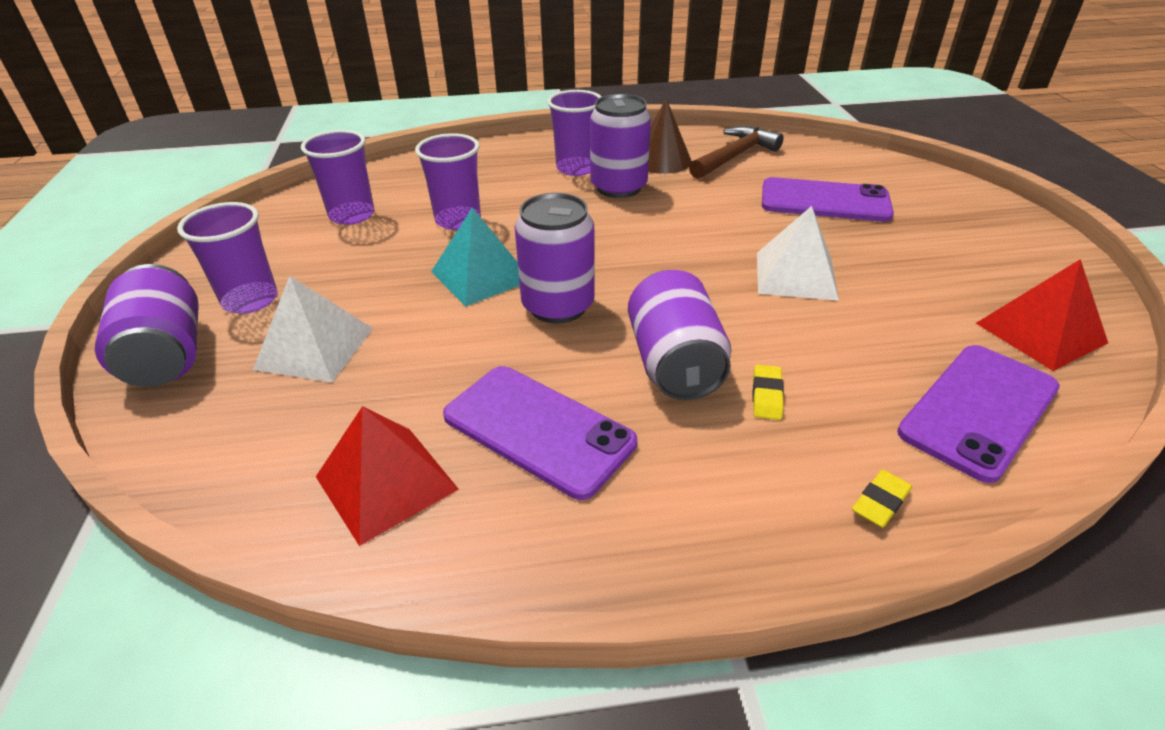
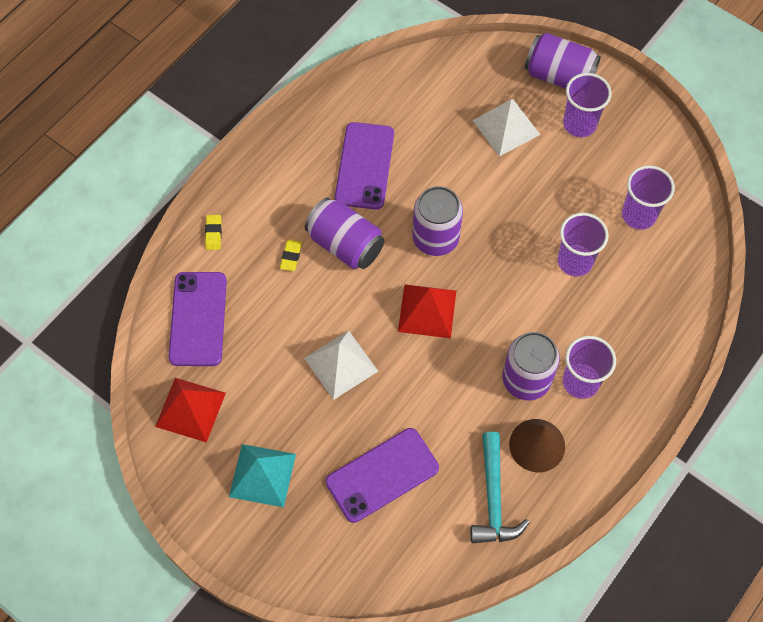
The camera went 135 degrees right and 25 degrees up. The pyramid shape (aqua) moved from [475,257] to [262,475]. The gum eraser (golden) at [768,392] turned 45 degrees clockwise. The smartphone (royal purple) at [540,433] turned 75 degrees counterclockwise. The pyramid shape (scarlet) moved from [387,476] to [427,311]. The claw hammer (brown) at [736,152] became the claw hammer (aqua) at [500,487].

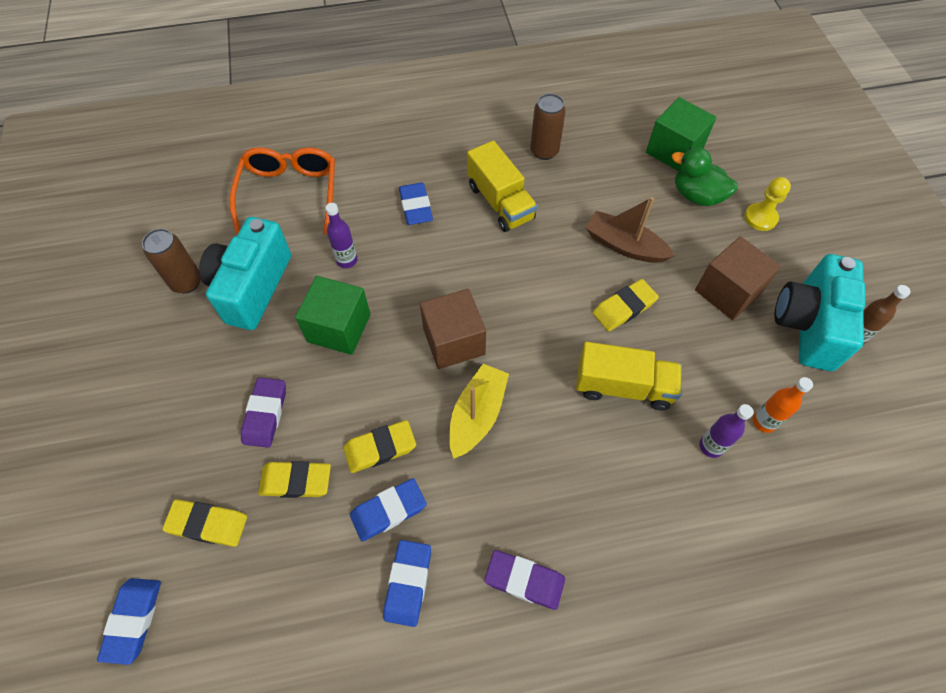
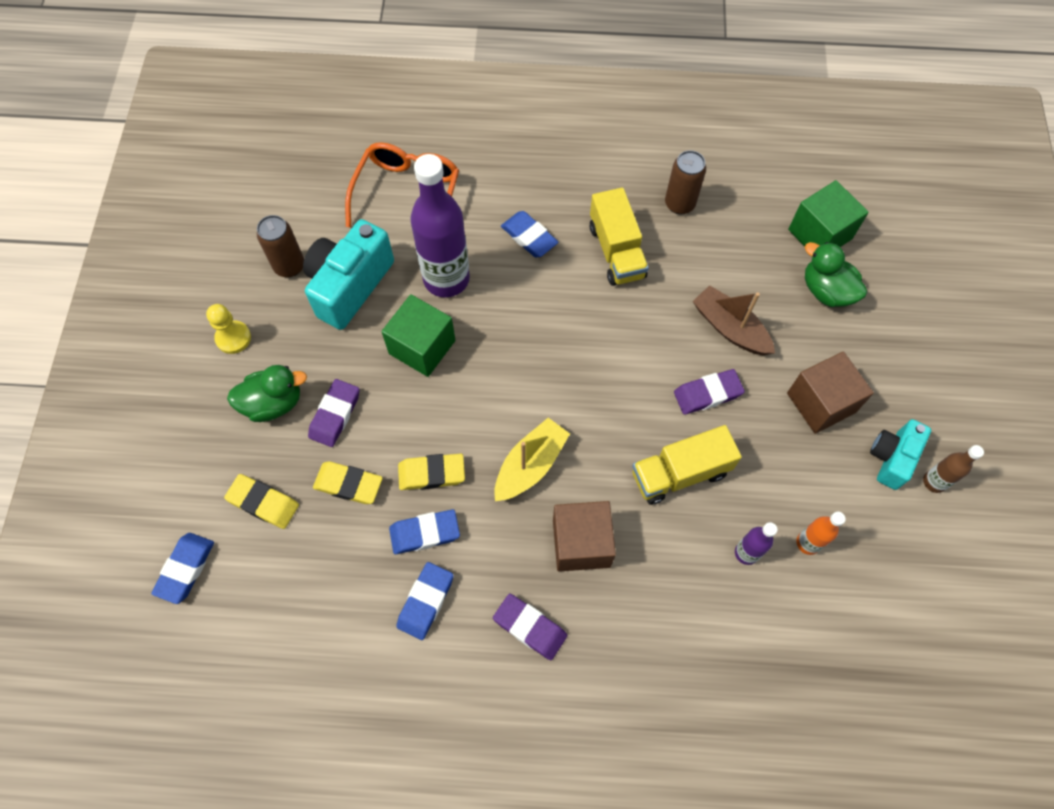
The camera went 15 degrees right and 5 degrees up. The pawn (golden) moved from [768,204] to [228,329]. The duck (emerald) at [267,393] appeared. The drink bottle (royal purple) at [341,235] changed to 2.16 times the size. The gum eraser (royal blue) at [416,204] turned 45 degrees counterclockwise. The block (brown) moved from [453,329] to [584,536]. The lorry (golden) at [629,376] turned 135 degrees clockwise. The gum eraser (golden) at [626,305] became the gum eraser (royal purple) at [709,392]. The camera (aqua) at [820,312] changed to 0.60 times the size.

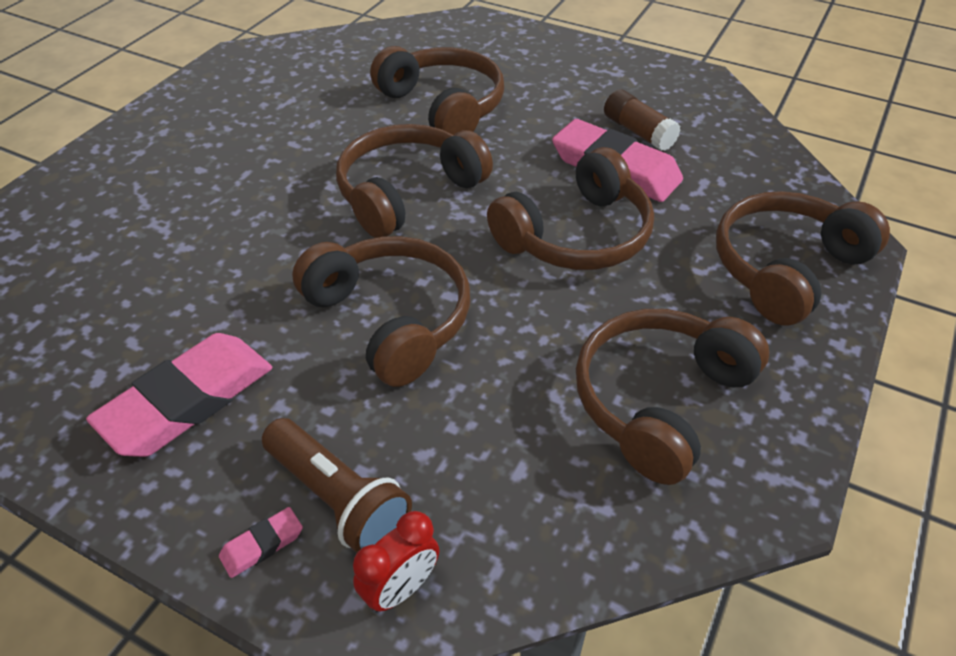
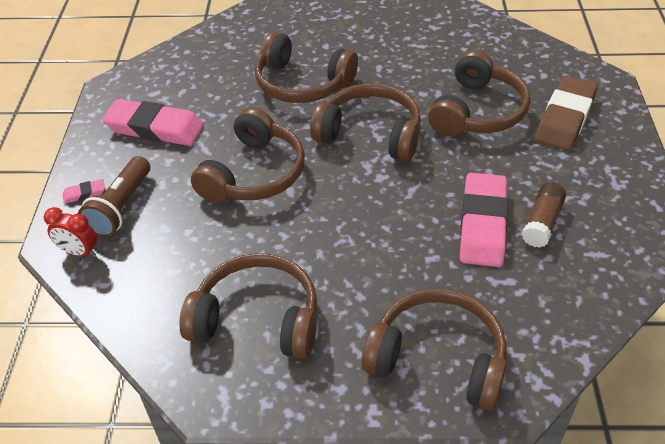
The camera went 65 degrees right and 0 degrees up. The gum eraser (rose-pink) at [261,542] turned 45 degrees counterclockwise. The headphones (brown) moved from [570,208] to [306,67]. The gum eraser (brown) at [566,113] appeared.

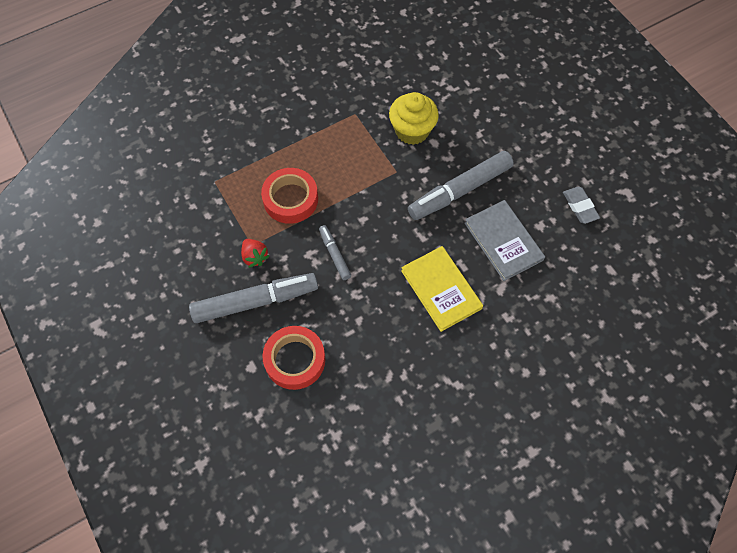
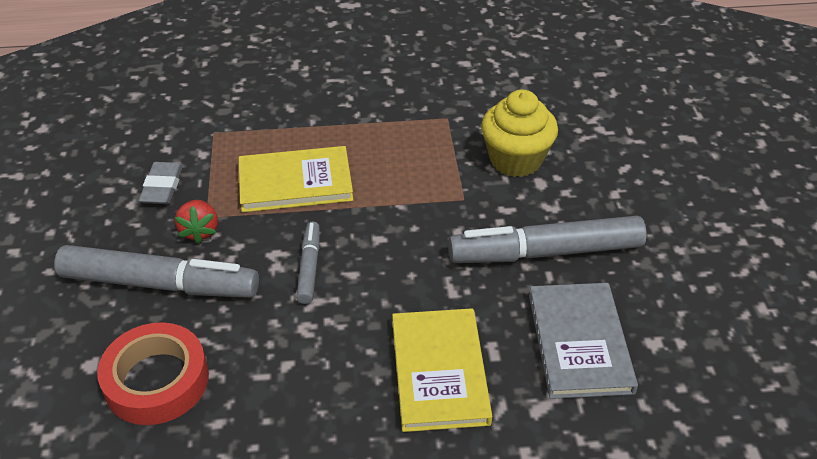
The camera went 25 degrees right and 20 degrees down. The gum eraser (ash-grey) moved from [581,205] to [161,183]. The sticky tape (scarlet) at [289,196] was replaced by the hardcover (golden) at [296,179].

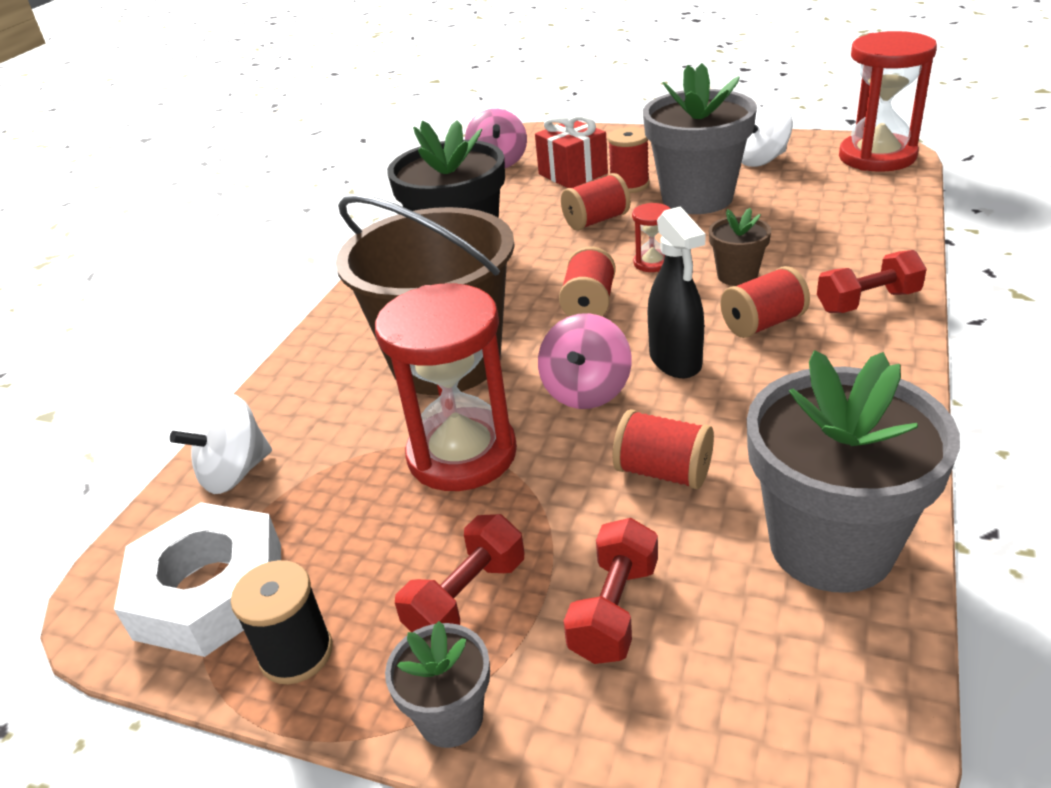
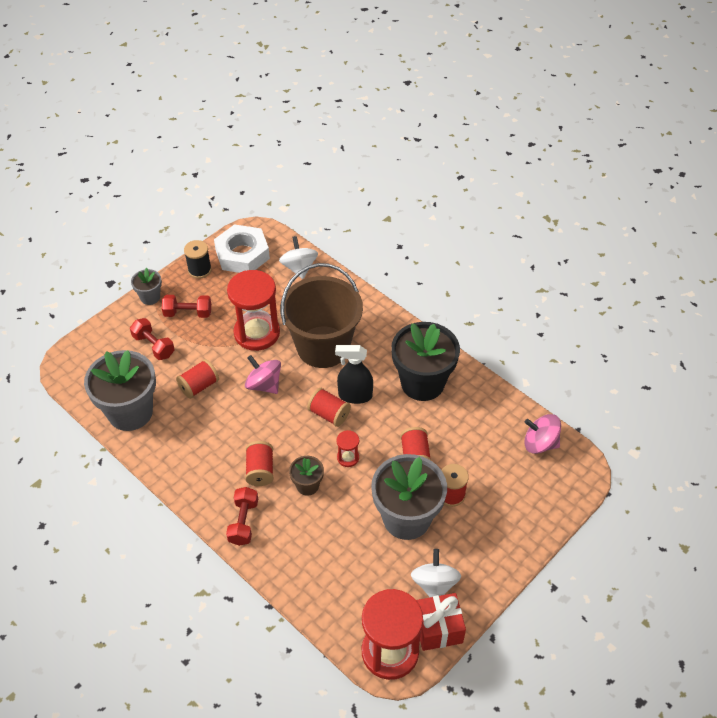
The camera went 110 degrees right and 15 degrees up. The dumbbell (scarlet) at [459,573] turned 60 degrees counterclockwise. The spray bottle (ebony) moved from [677,292] to [354,374]. The present (scarlet) moved from [571,151] to [441,622].

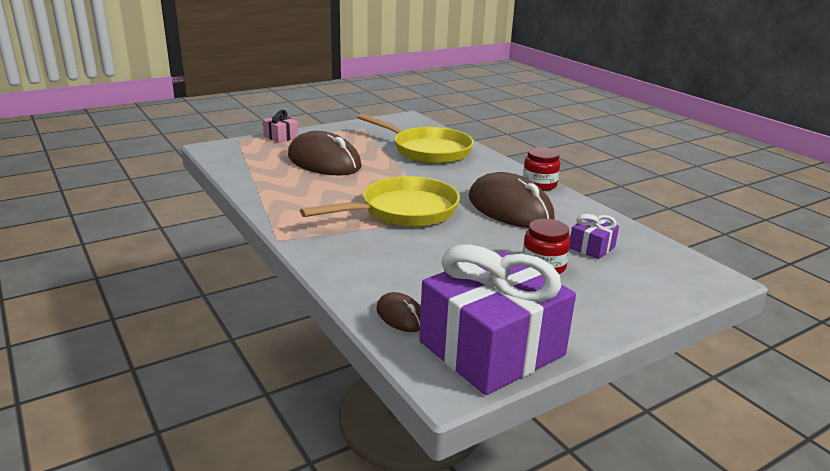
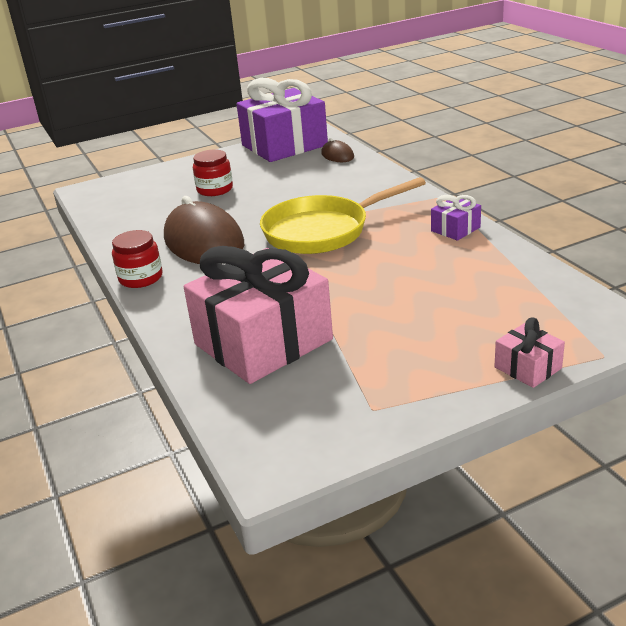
The camera went 170 degrees left and 5 degrees up. The frying pan (golden) at [415,138] was replaced by the present (rose-pink) at [258,315]. The present (royal purple) moved from [594,236] to [456,218]. The computer mouse (brown) at [325,153] disappeared.

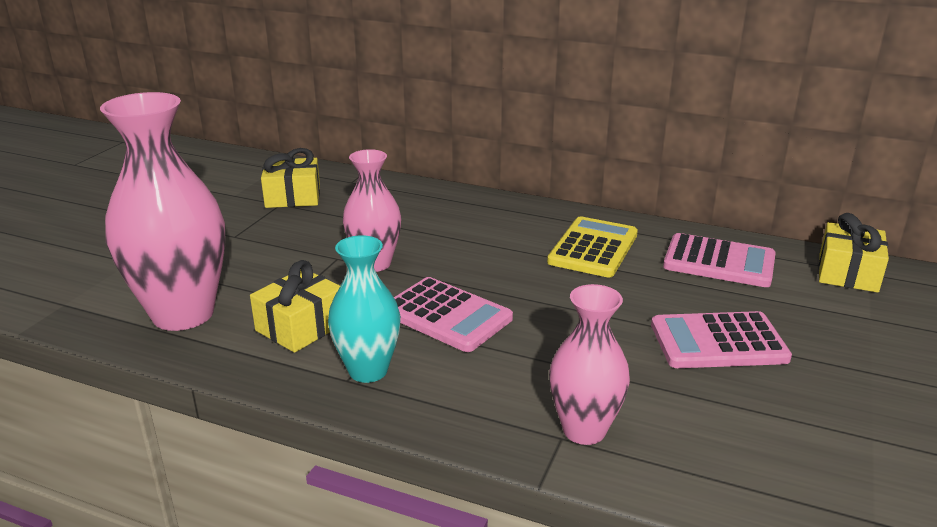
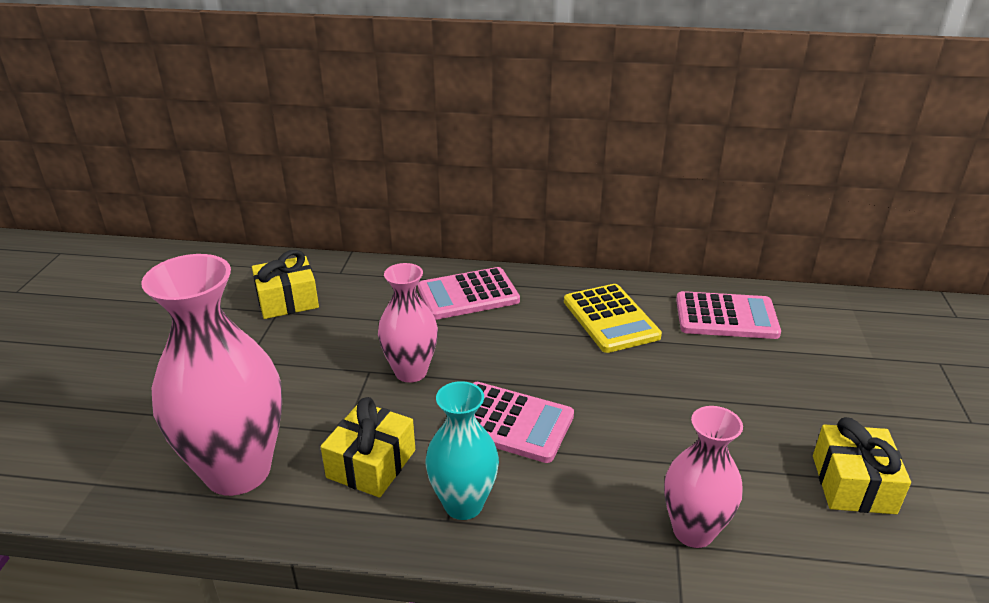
The camera went 15 degrees left and 5 degrees up. The pocket calculator (rose-pink) moved from [721,339] to [469,293]. The pocket calculator (golden) at [592,246] turned 150 degrees clockwise. The present (golden) moved from [853,253] to [862,465].

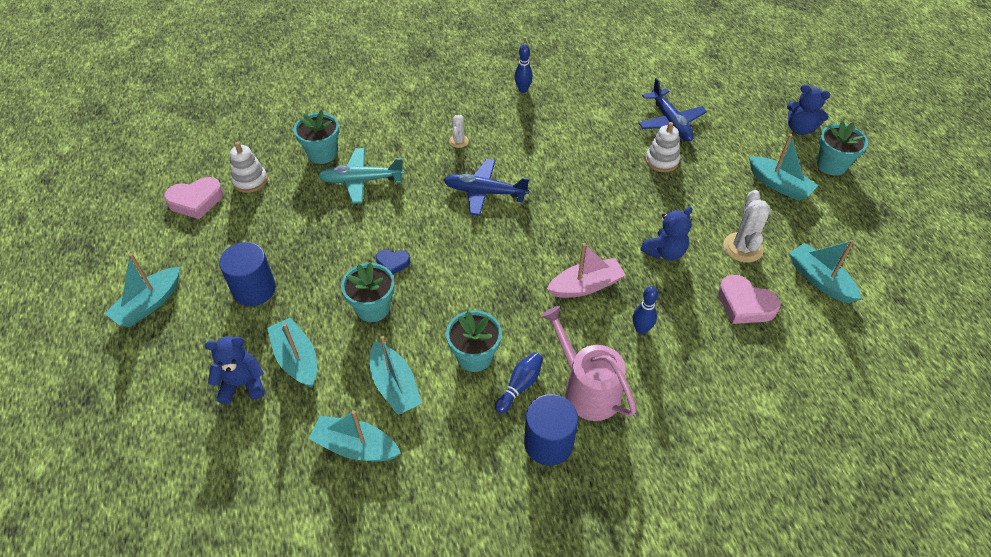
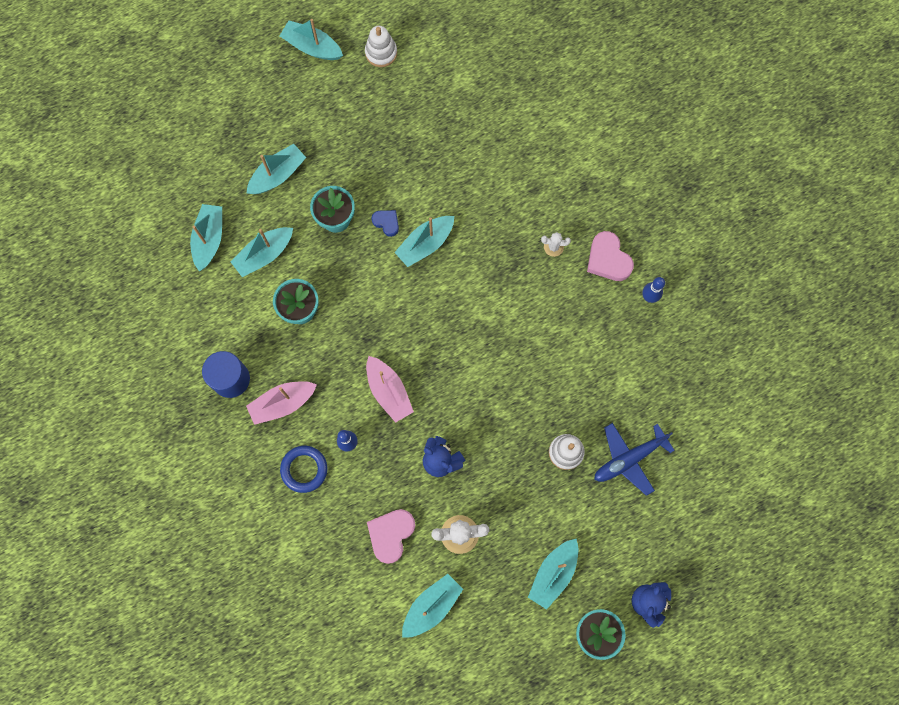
The camera went 80 degrees right and 25 degrees up. The watering pot (rose-pink) at [589,363] was replaced by the toy boat (rose-pink) at [281,403]. The torus (royal blue) at [303,469] appeared. The stacking toy (white) moved from [248,167] to [381,46]. The heart shape (royal blue) at [393,261] turned 135 degrees clockwise. The toy boat (aqua) at [424,241] appeared. The heart shape (rose-pink) moved from [193,198] to [610,256]. The teddy bear (royal blue) at [234,370] disappeared. The solid cylinder (royal blue) at [247,274] disappeared. The flower pot (aqua) at [316,137] disappeared. The aeroplane (aqua) at [361,176] disappeared. The aeroplane (royal blue) at [486,187] disappeared. The bowling pin (royal blue) at [519,383] disappeared.

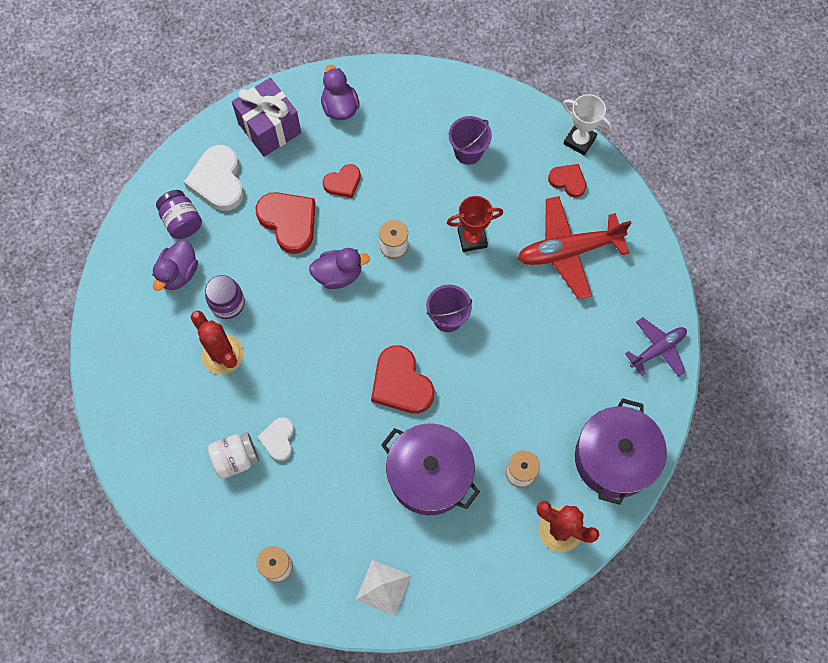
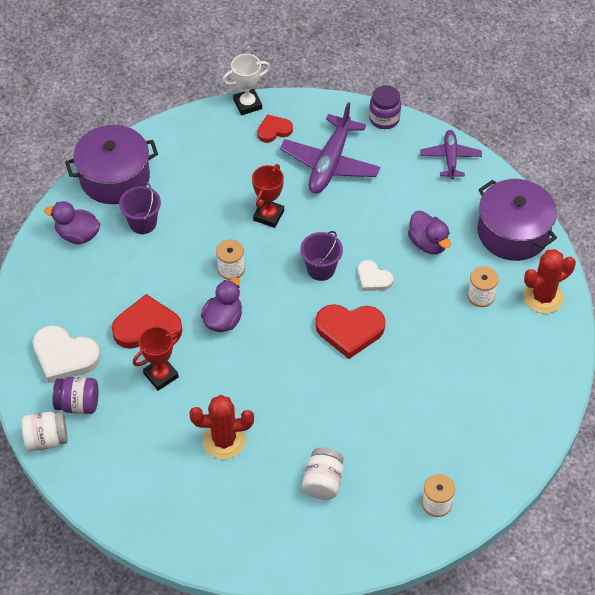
The camera went 55 degrees left and 15 degrees down. The jam jar (white) at [44,431] appeared. The pot (royal purple) moved from [430,469] to [111,164]. The bucket (royal purple) moved from [470,140] to [140,207]. The award cup (scarlet) at [157,358] appeared. The aeroplane (scarlet) at [574,248] became the aeroplane (royal purple) at [330,148]. The heart shape (white) moved from [275,439] to [375,275]. The jam jar (royal purple) moved from [225,297] to [385,107]. The duck (royal purple) moved from [175,265] to [429,232]. The present (royal purple) at [266,117] disappeared. The heart shape (scarlet) at [342,181] disappeared. The pyramid shape (white) at [383,588] disappeared.

